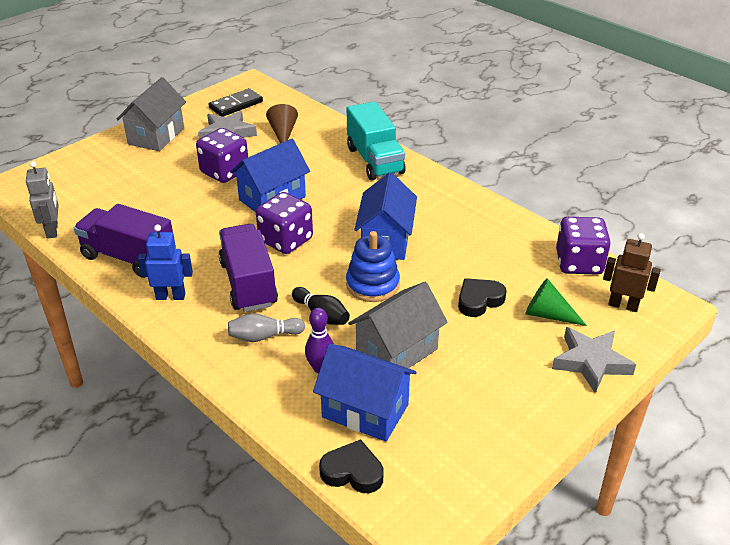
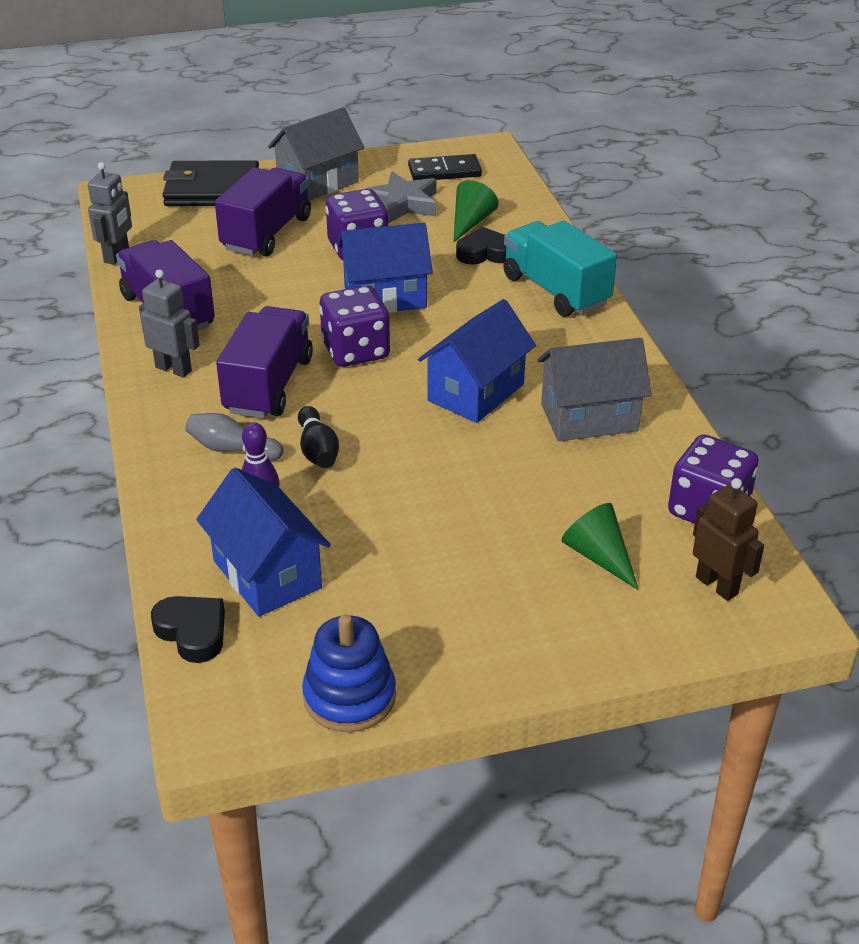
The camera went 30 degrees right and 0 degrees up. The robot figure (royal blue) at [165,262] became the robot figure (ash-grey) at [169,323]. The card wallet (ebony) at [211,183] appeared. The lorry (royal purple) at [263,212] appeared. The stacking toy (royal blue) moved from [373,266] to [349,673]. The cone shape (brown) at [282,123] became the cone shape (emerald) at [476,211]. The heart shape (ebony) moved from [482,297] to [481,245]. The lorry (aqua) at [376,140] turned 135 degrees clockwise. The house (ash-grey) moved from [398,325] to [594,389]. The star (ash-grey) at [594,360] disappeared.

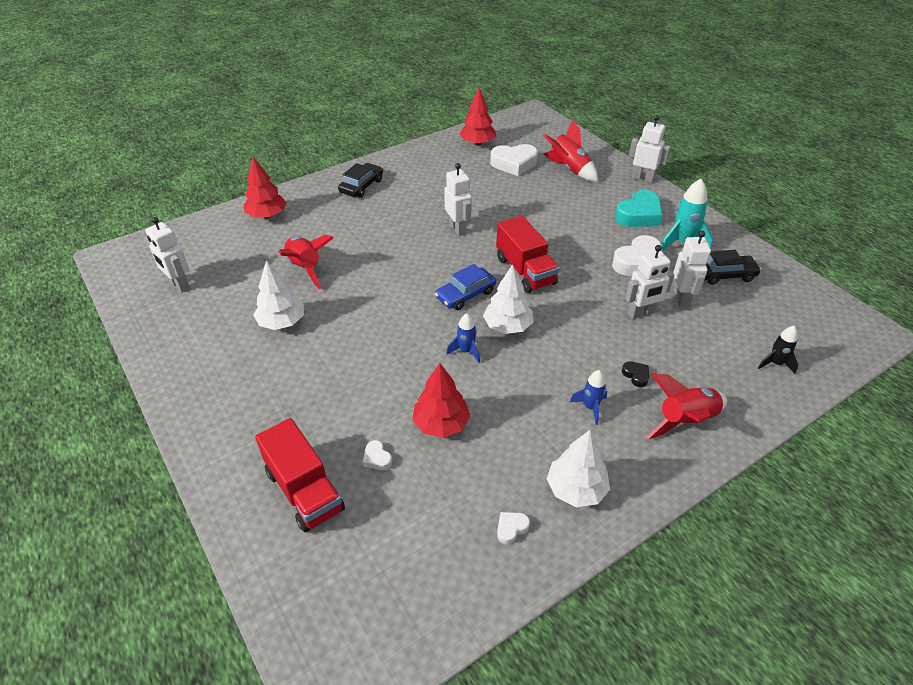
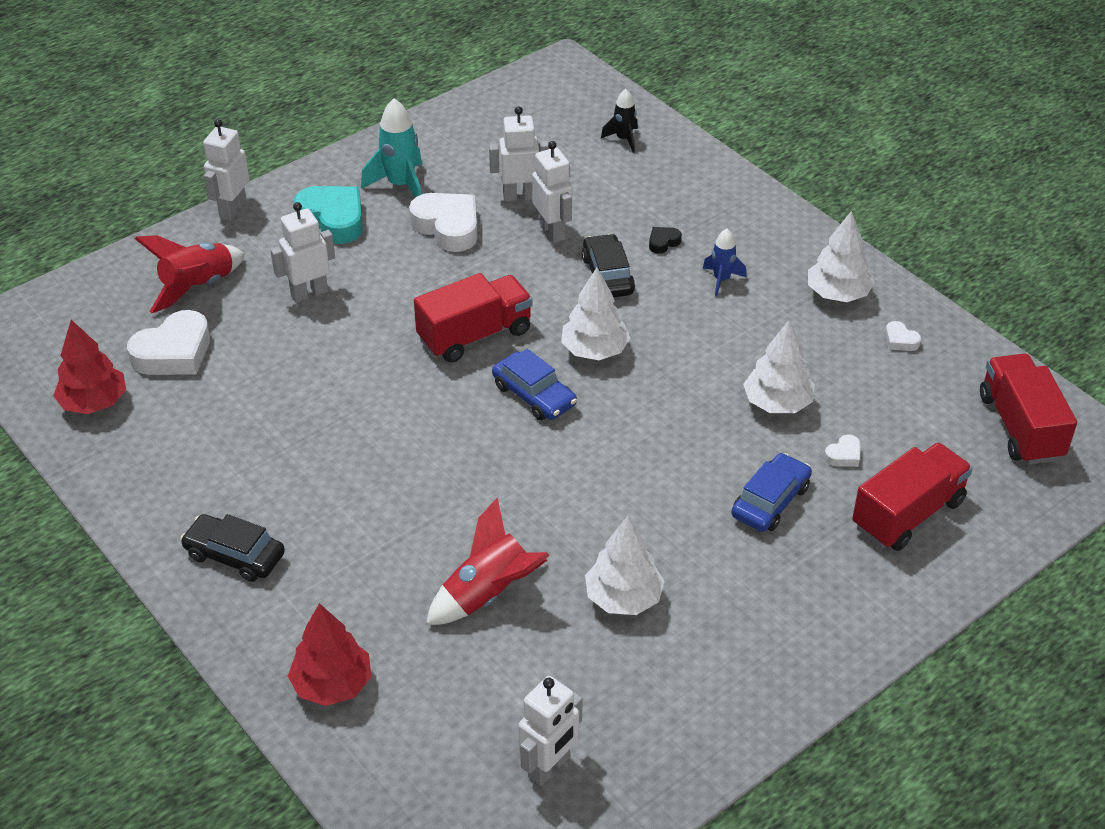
The camera went 95 degrees left and 0 degrees up. The heart shape (white) at [514,160] turned 60 degrees clockwise. The robot figure (white) moved from [458,199] to [302,252]. The toy car (ebony) moved from [733,267] to [608,265]. The toy car (royal blue) at [771,492] appeared. The fir tree (scarlet) at [441,400] became the fir tree (white) at [779,366]. The lorry (scarlet) at [1028,409] appeared. The toy rocket (royal blue) at [463,338] disappeared. The toy rocket (scarlet) at [686,407] disappeared.

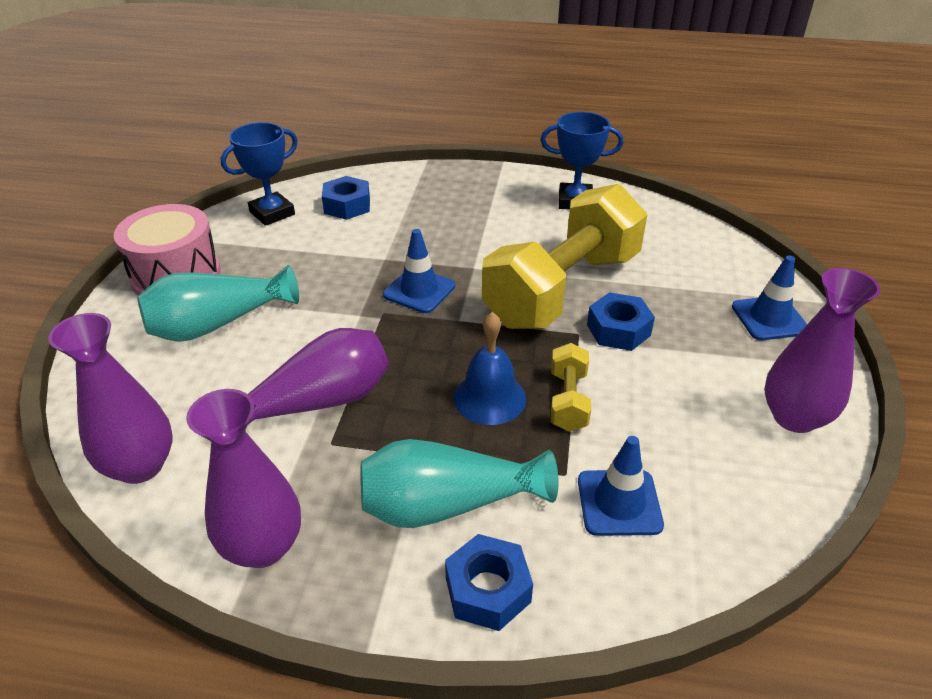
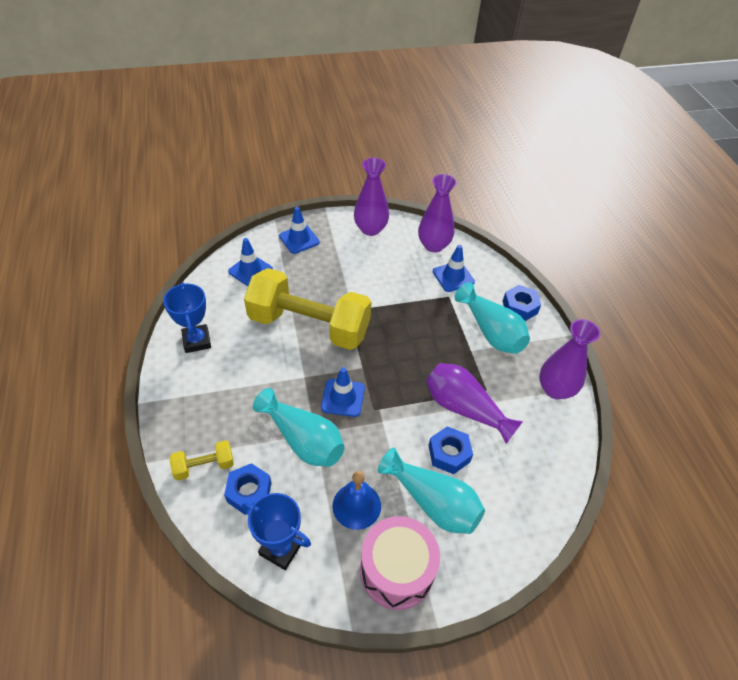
The camera went 115 degrees left and 10 degrees up. The dumbbell (golden) moved from [571,387] to [202,460]. The safety cone (royal blue) at [250,262] appeared. The tall vase (aqua) at [299,427] appeared. The school bell (royal blue) moved from [490,368] to [356,500]. The tall vase (royal purple) moved from [110,398] to [437,213]. The nut (royal blue) moved from [621,321] to [451,450].

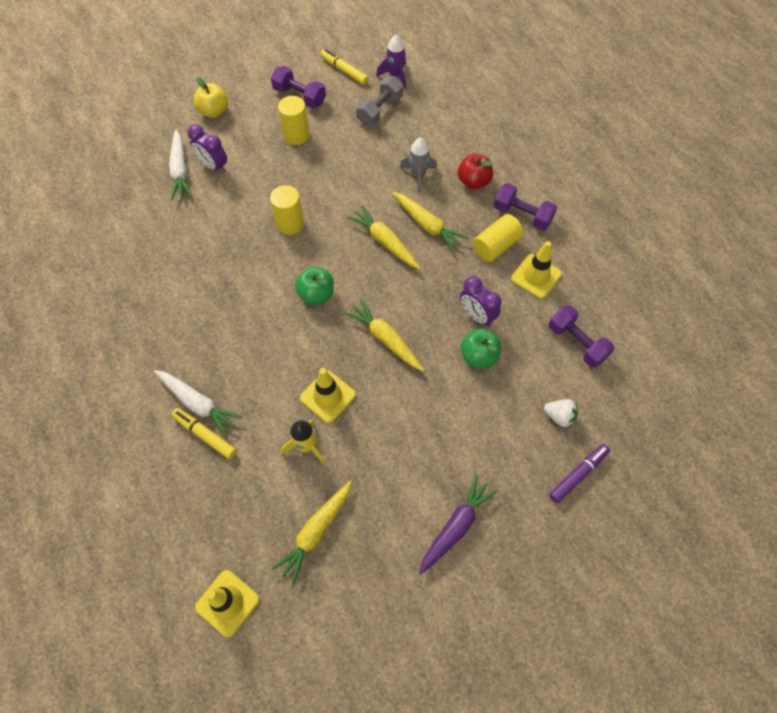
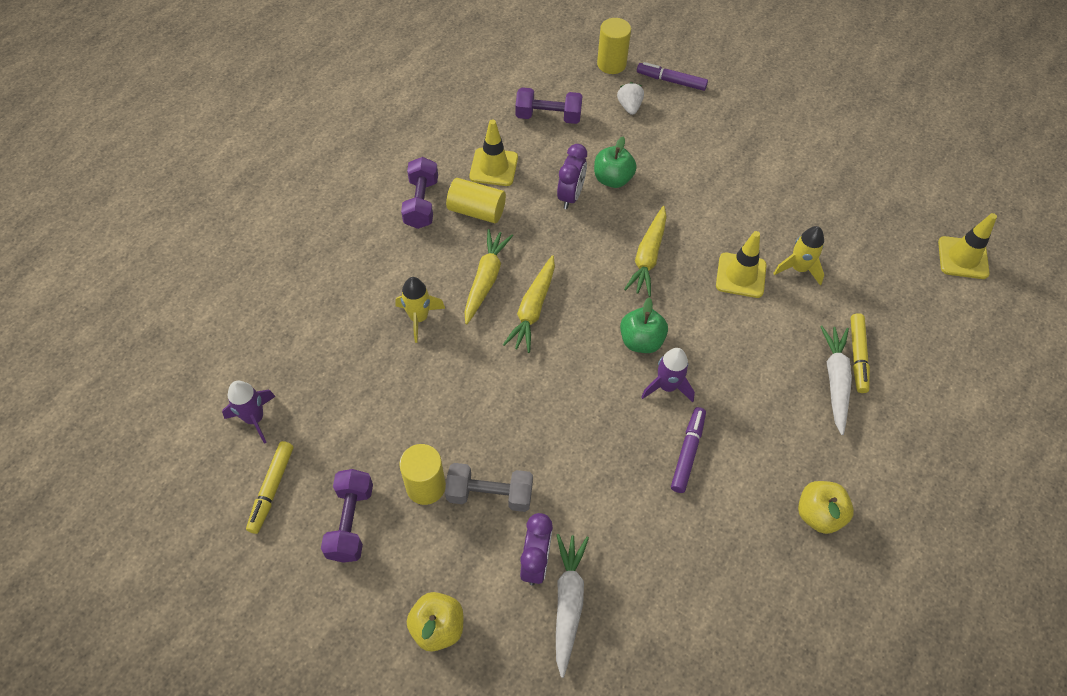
The camera went 120 degrees left and 5 degrees down. The toy rocket (ash-grey) at [418,165] became the toy rocket (golden) at [420,310]. The dumbbell (ash-grey) moved from [379,101] to [489,487]. The dumbbell (royal purple) at [581,336] turned 75 degrees clockwise. The root vegetable (white) at [181,165] turned 45 degrees counterclockwise. The solid cylinder (golden) moved from [287,210] to [614,46]. The toy rocket (royal purple) at [668,375] appeared. The marker pen (royal purple) at [688,450] appeared. The apple (golden) at [826,507] appeared. The root vegetable (golden) at [312,532] disappeared. The root vegetable (royal purple) at [458,525] disappeared. The apple (scarlet) at [475,171] disappeared.

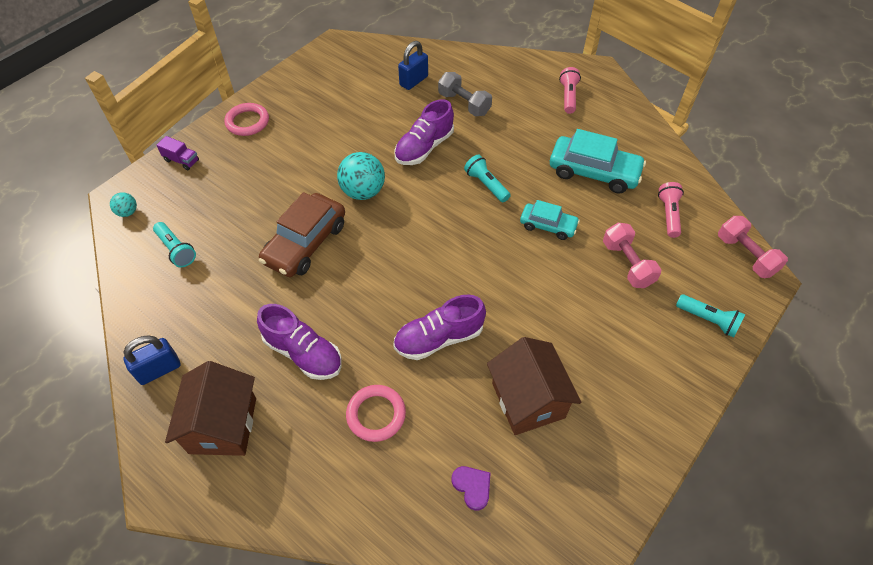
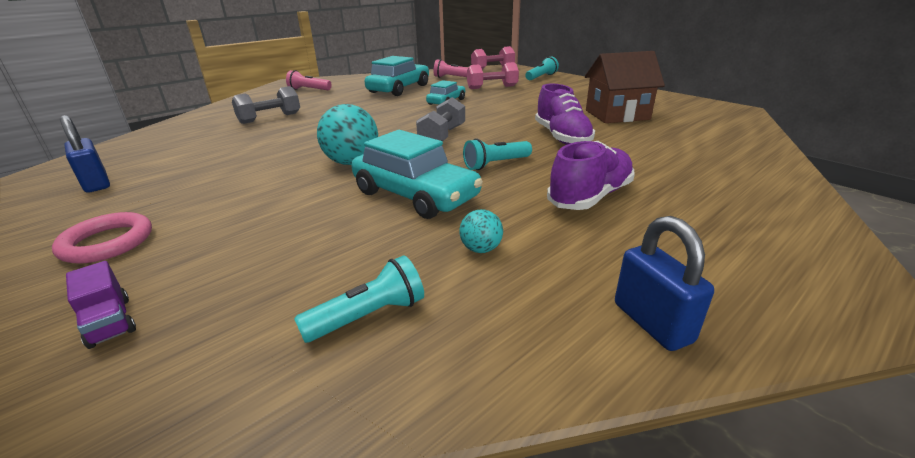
The camera went 80 degrees left and 25 degrees down. The padlock (royal blue) moved from [413,65] to [85,154]. The lorry (royal purple) at [178,153] turned 105 degrees clockwise. The toy car (brown) at [302,234] became the toy car (aqua) at [417,174]. The dumbbell (ash-grey) at [440,119] appeared. The ball (aqua) moved from [123,204] to [481,231]. The flashlight (aqua) moved from [487,178] to [497,154]. The house (brown) at [210,408] disappeared. The torus (rose-pink) at [376,413] disappeared. The lace-up shoe (royal purple) at [424,132] disappeared. The heart shape (royal purple) at [471,488] disappeared.

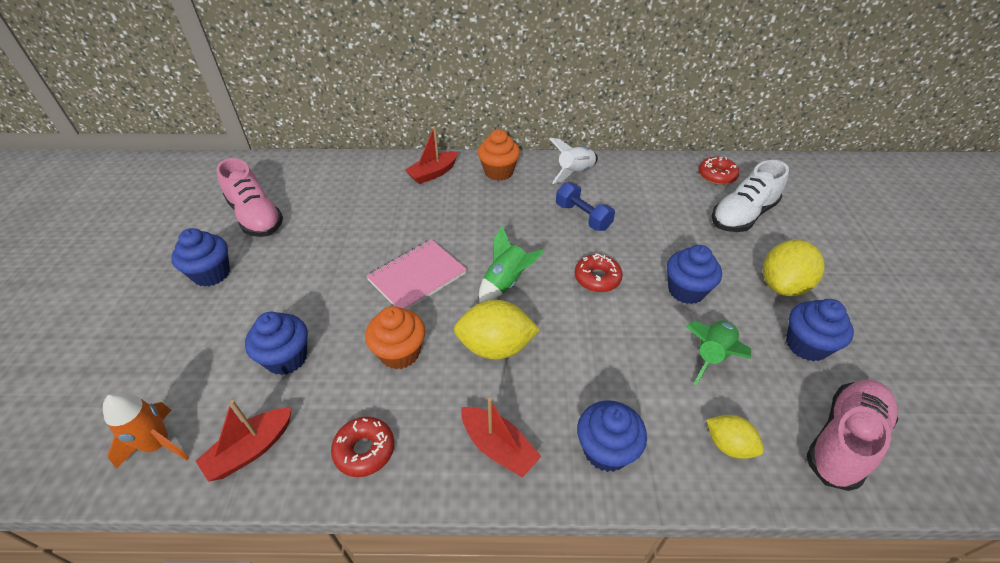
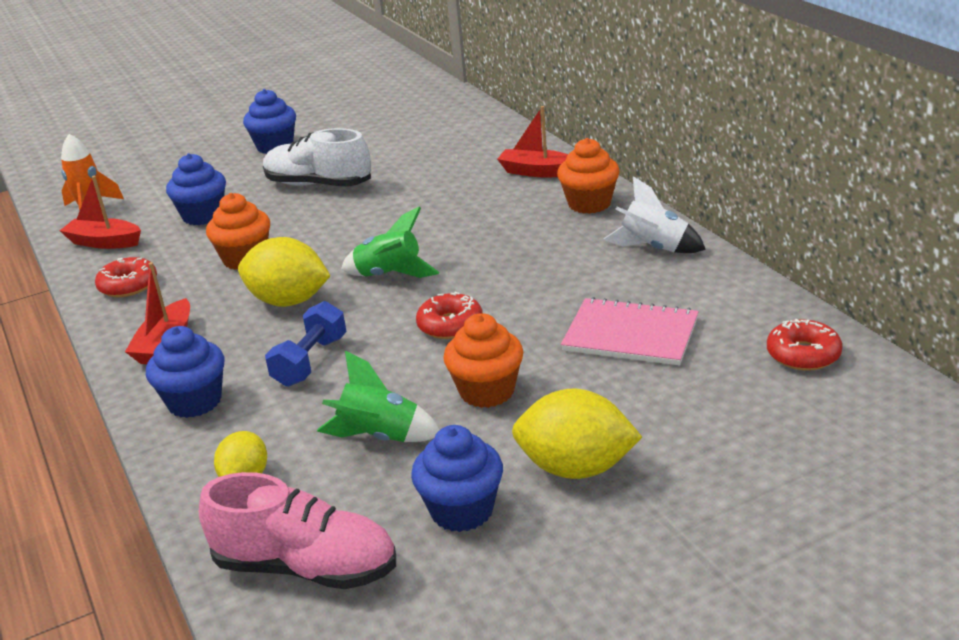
The camera went 65 degrees right and 15 degrees down. The toy lemon (golden) at [497,330] turned 45 degrees counterclockwise. The lace-up shoe (white) moved from [750,196] to [317,157]. The dumbbell (royal blue) moved from [585,206] to [306,344]. The fairy cake (royal blue) at [694,274] became the fairy cake (orange) at [483,360]. The exercise book (rose-pink) moved from [416,274] to [630,331]. The lace-up shoe (rose-pink) at [250,197] disappeared.

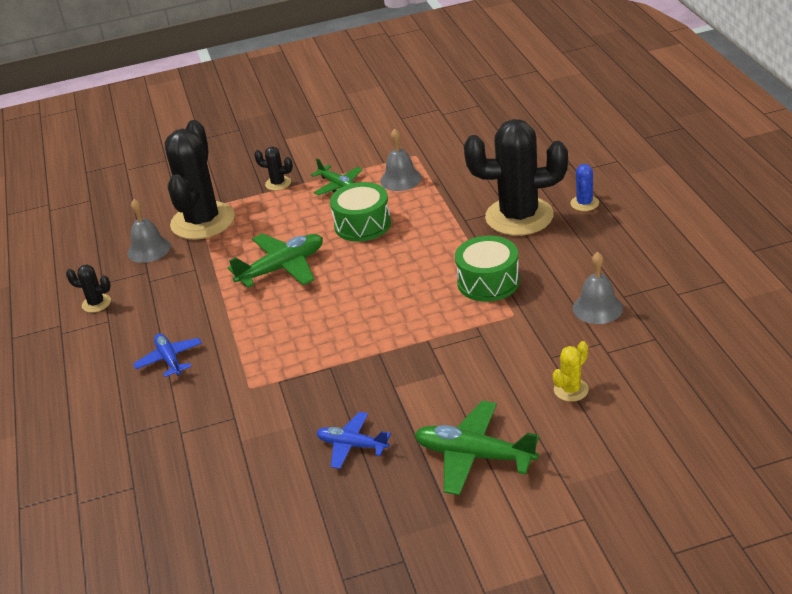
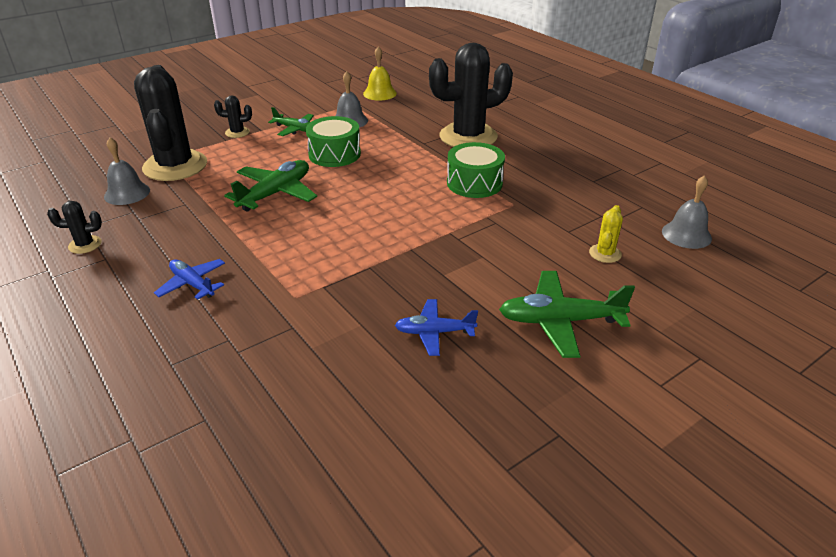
The camera went 25 degrees left and 0 degrees up. The school bell (golden) at [380,74] appeared. The school bell (ash-grey) moved from [598,288] to [687,212]. The saguaro cactus (royal blue) at [584,187] disappeared.

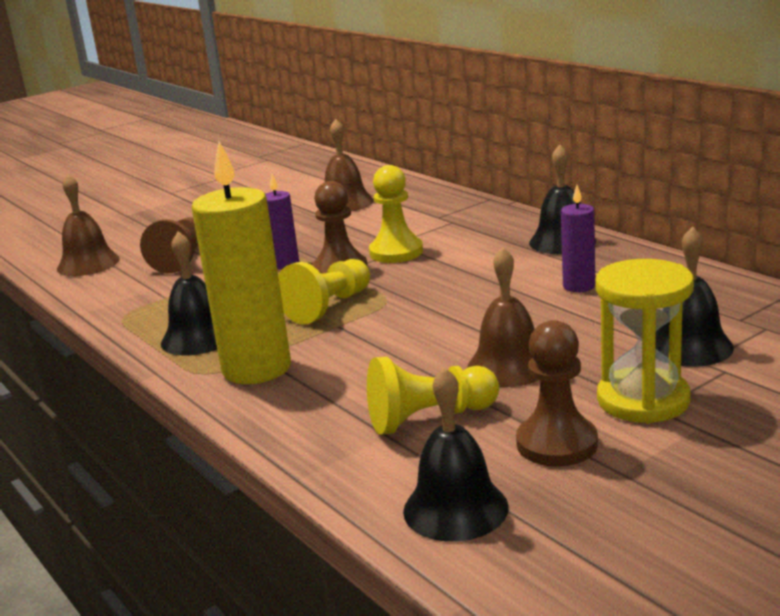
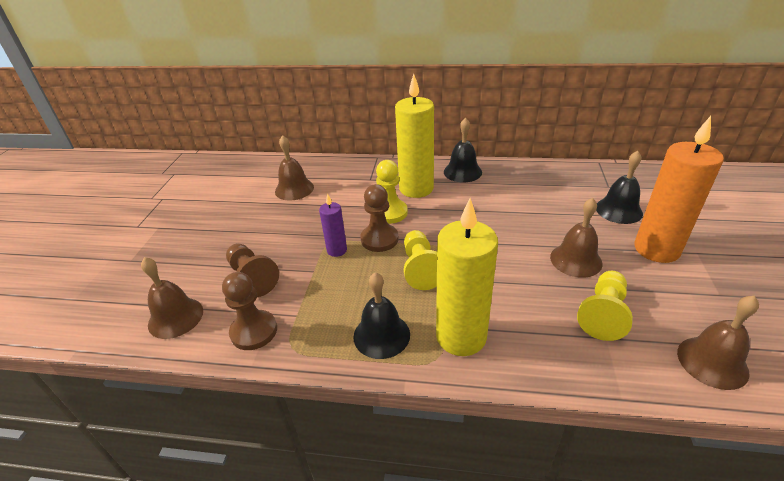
The camera went 45 degrees left and 15 degrees up. The pawn (brown) moved from [557,393] to [249,311]. The pillar candle (golden) at [414,136] appeared. The hourglass (golden) at [644,341] was replaced by the pillar candle (orange) at [679,189]. The school bell (ebony) at [456,454] became the school bell (brown) at [718,343]. The pillar candle (royal purple) at [578,238] disappeared.

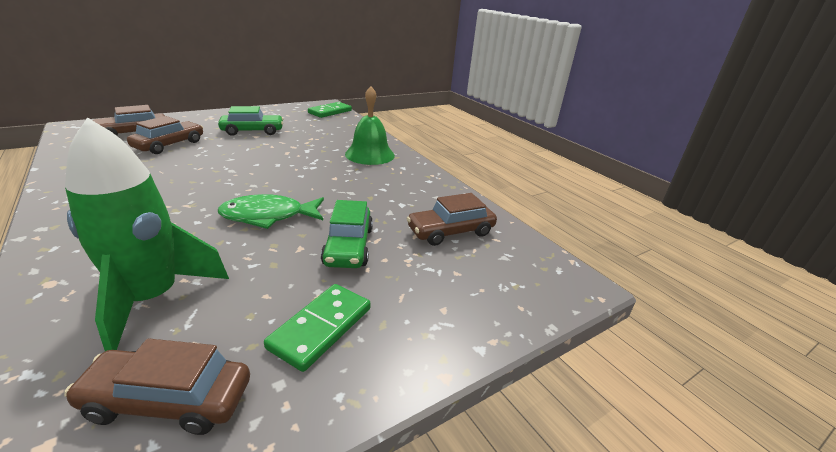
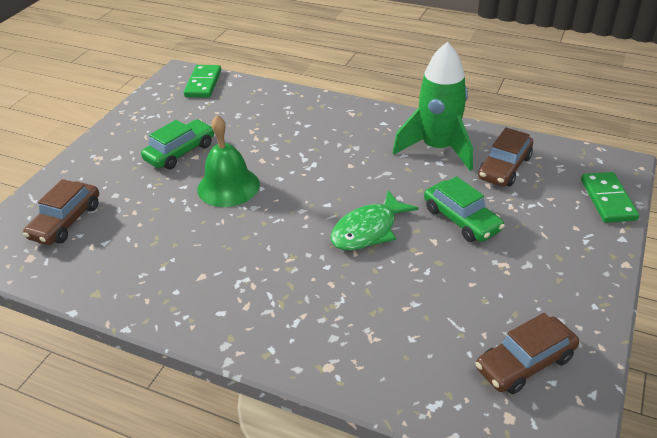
The camera went 30 degrees left and 10 degrees up. The school bell (emerald) moved from [370,125] to [228,161]. The toy rocket (emerald) moved from [147,234] to [433,106]. The domino tile (emerald) moved from [317,328] to [610,197]. The toy car (brown) at [165,135] disappeared.

